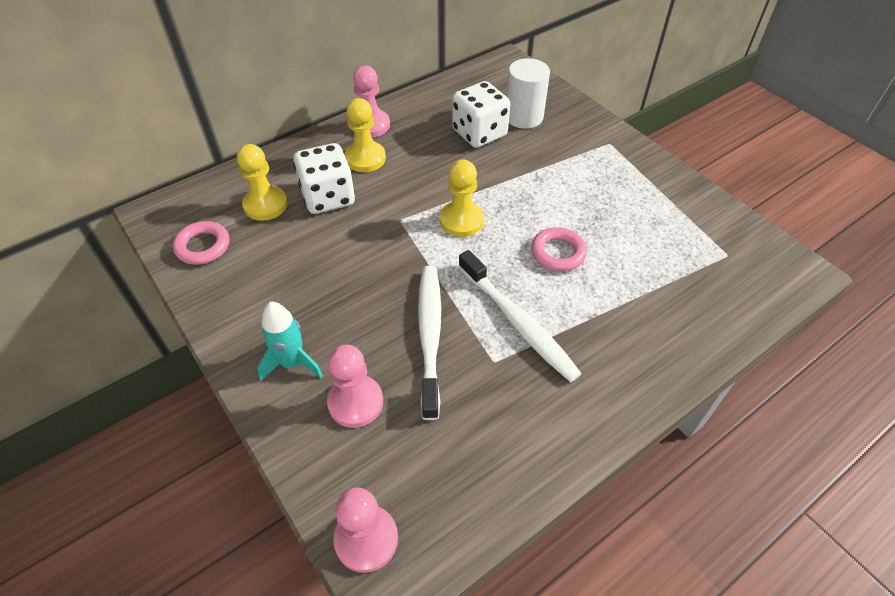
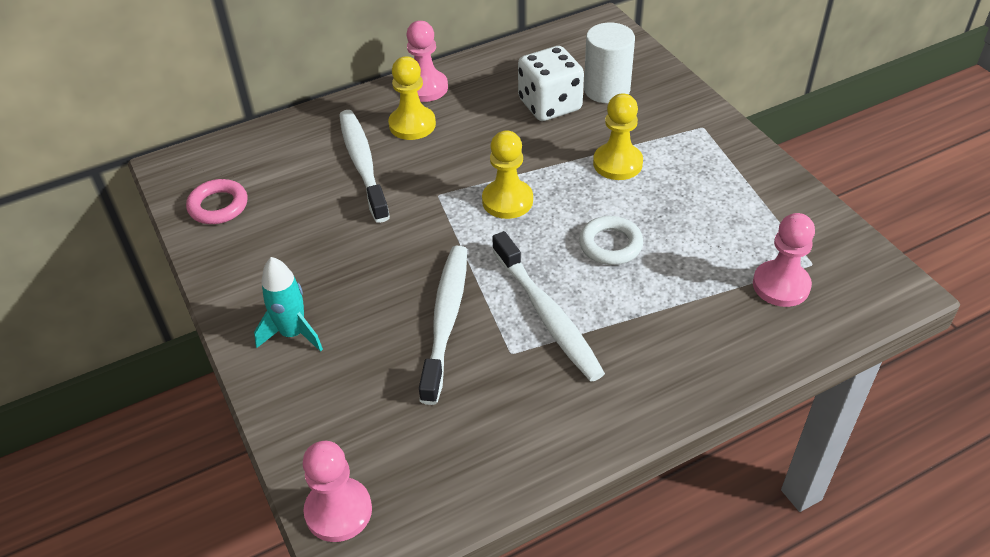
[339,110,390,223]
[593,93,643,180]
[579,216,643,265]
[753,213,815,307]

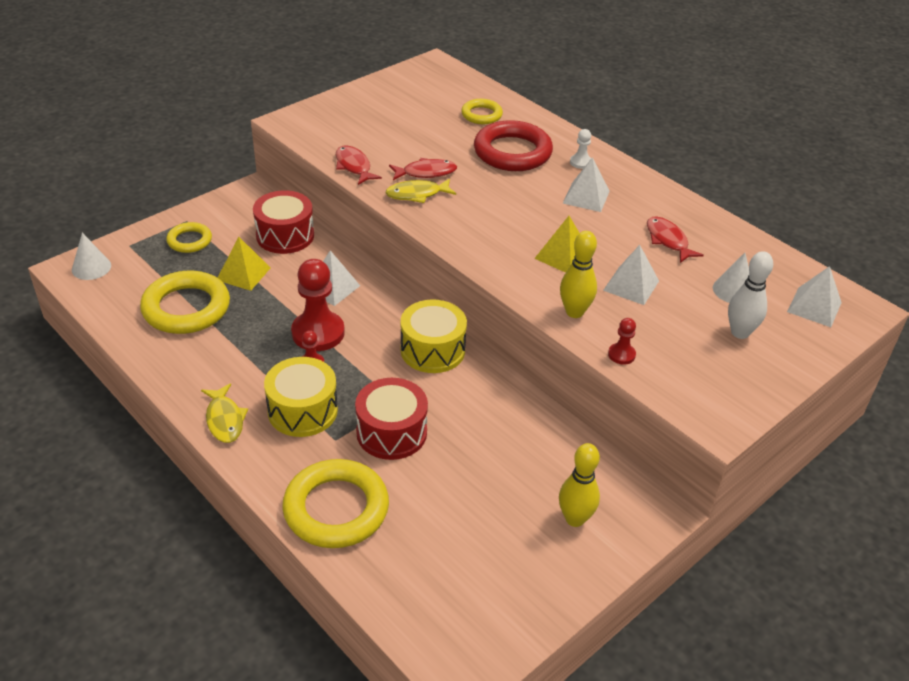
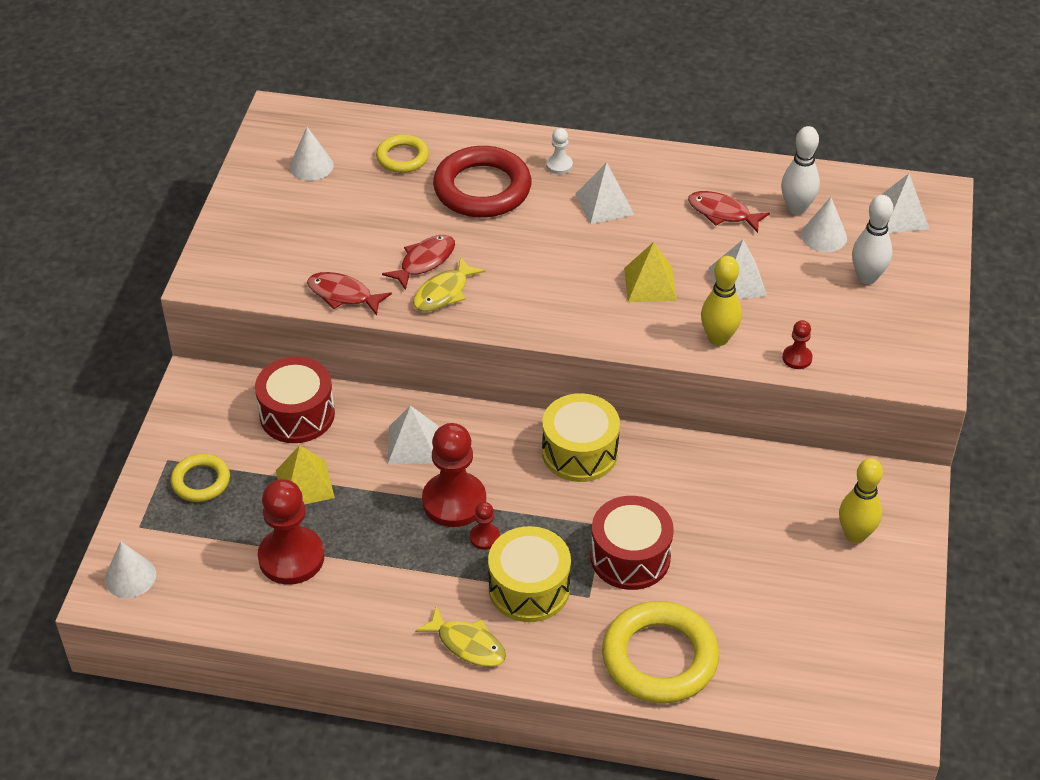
[258,479,324,585]
[781,126,820,215]
[289,127,334,181]

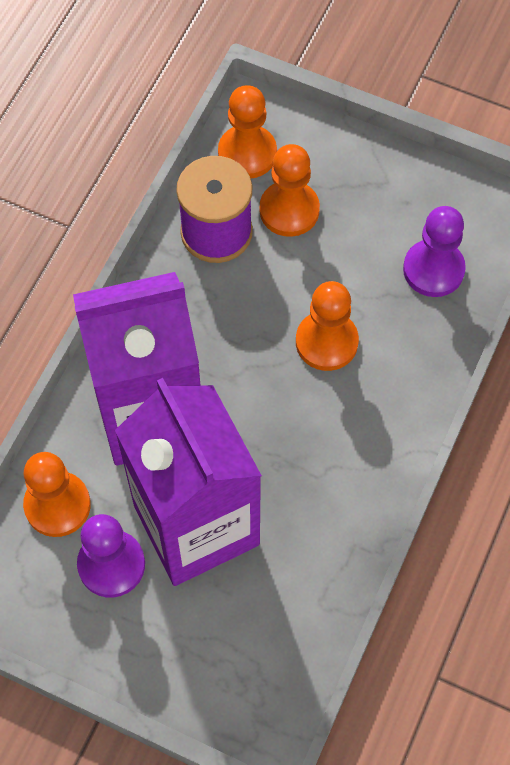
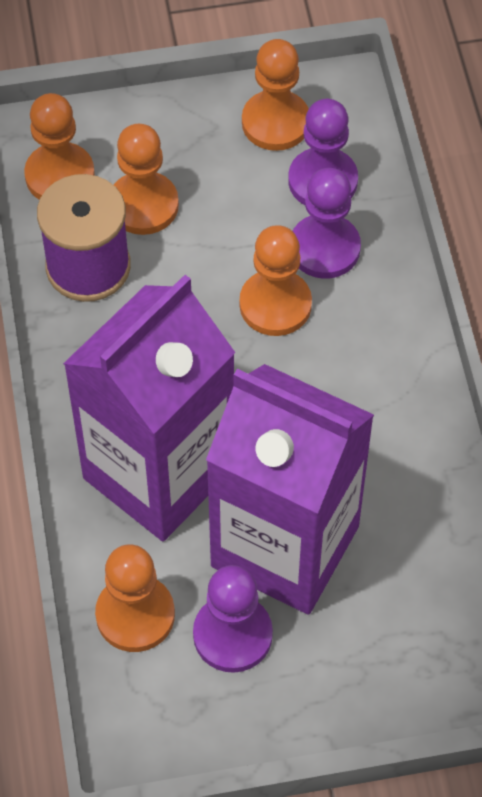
[242,39,309,151]
[293,168,361,279]

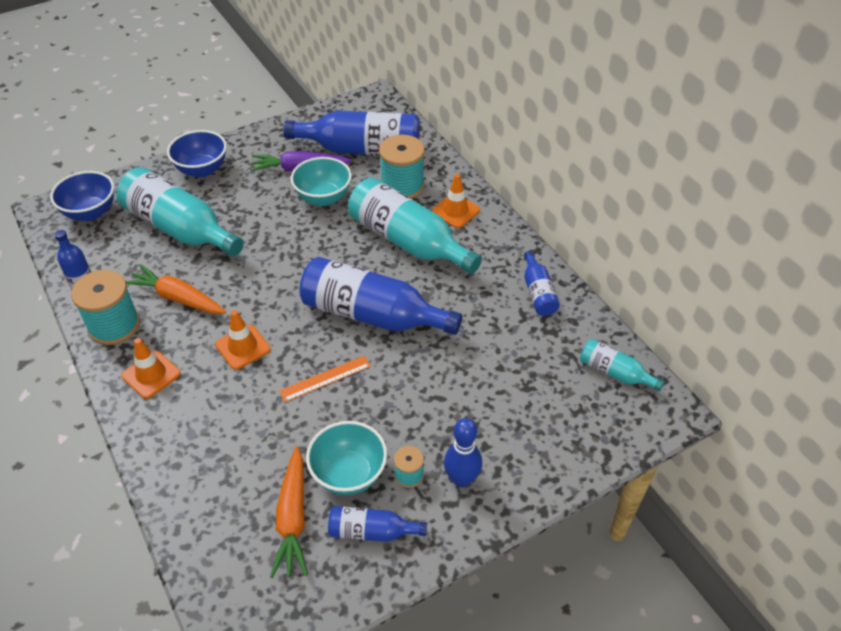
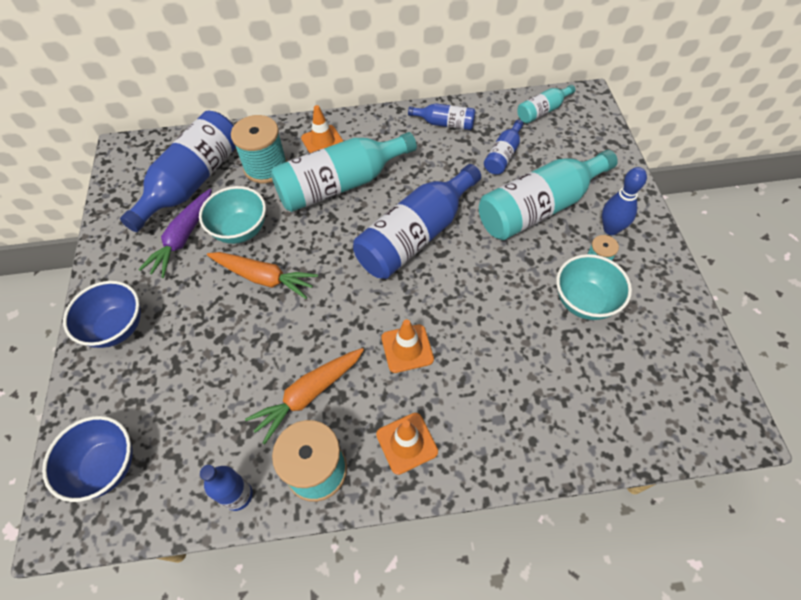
[479,150,618,240]
[279,356,371,402] (first image)
[207,252,318,299]
[484,120,524,175]

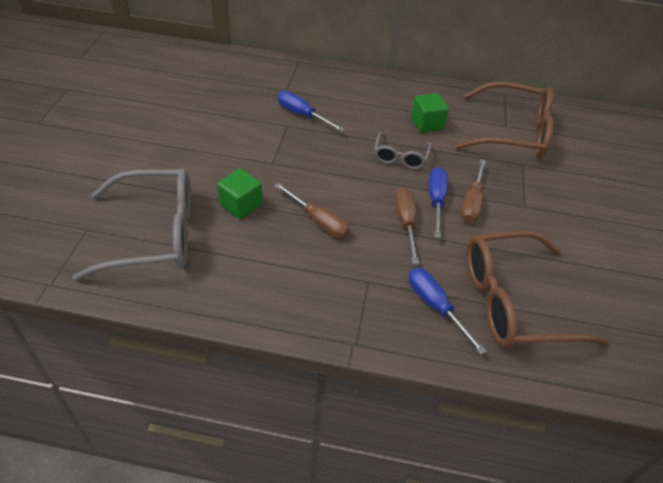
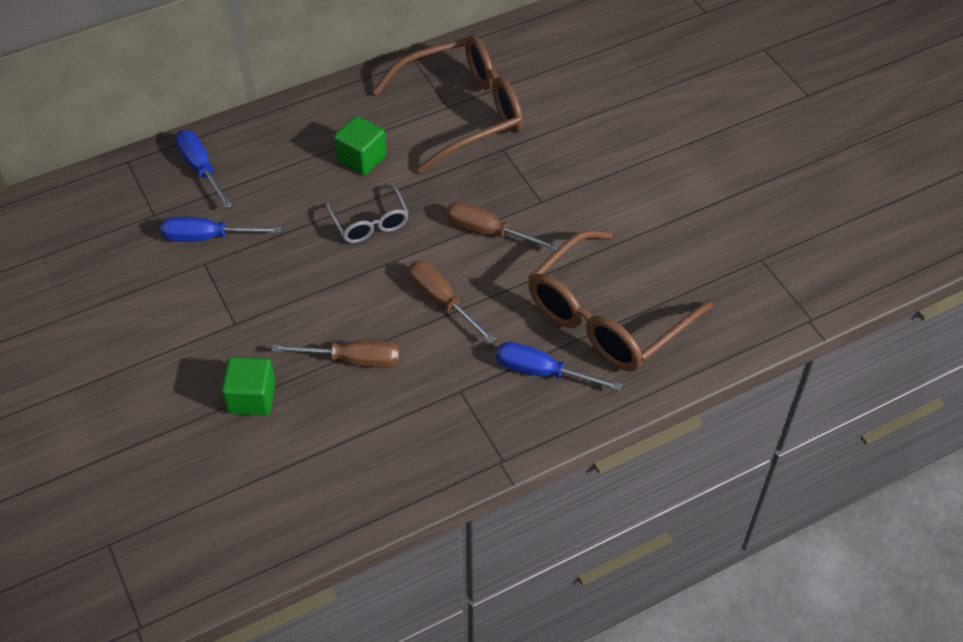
[446,201,559,251]
[175,130,232,209]
[72,168,191,281] (first image)

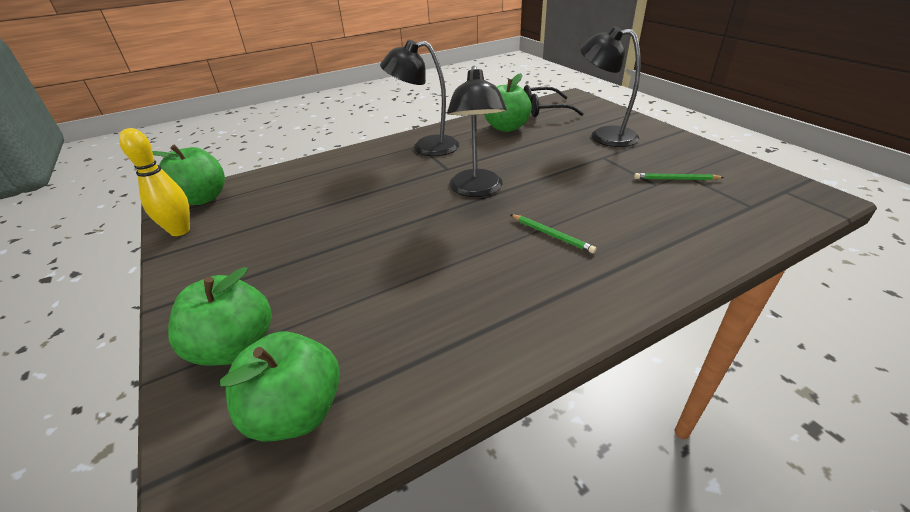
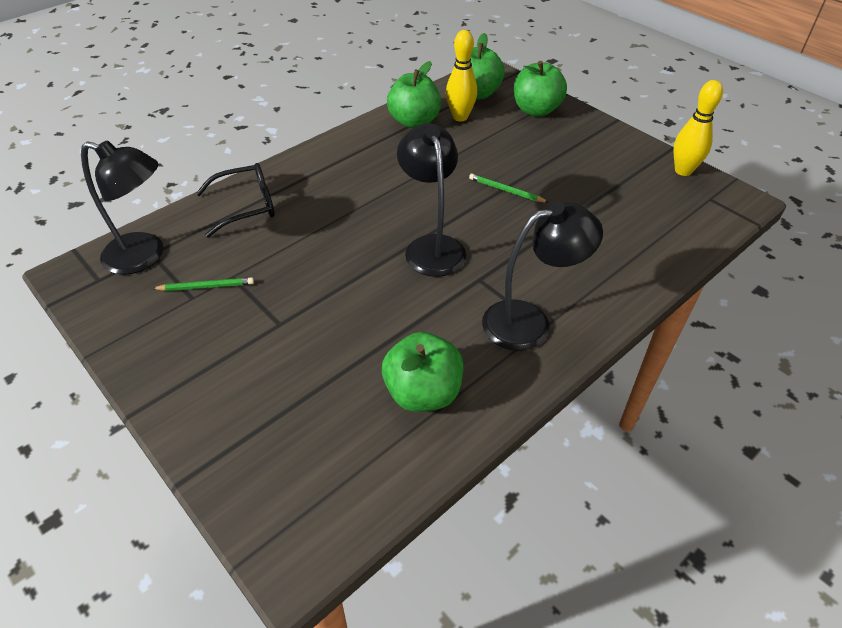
[81,140,163,275]
[196,163,275,237]
[387,61,441,128]
[469,174,549,203]
[446,30,477,122]

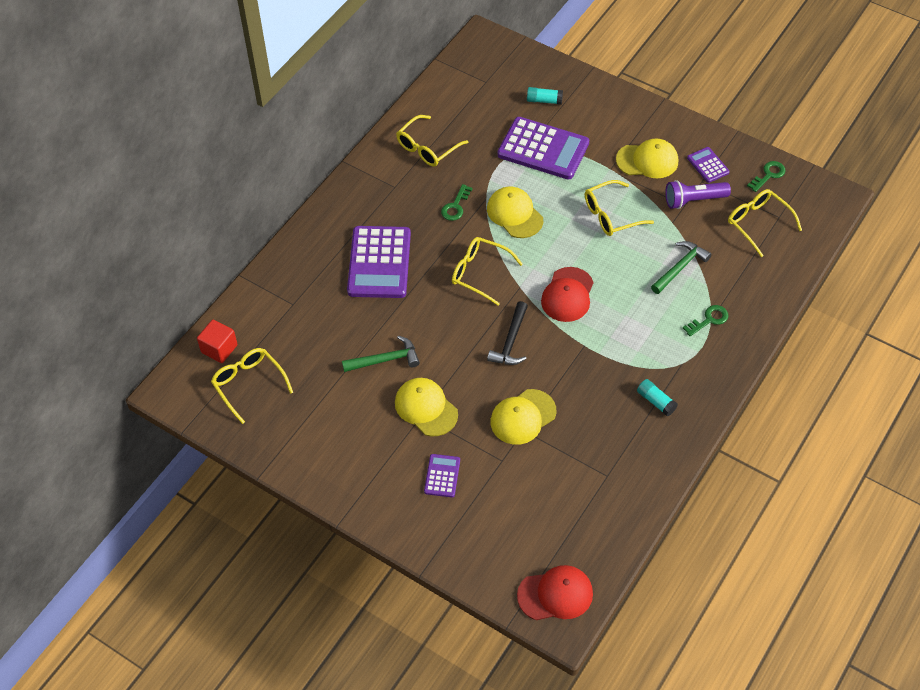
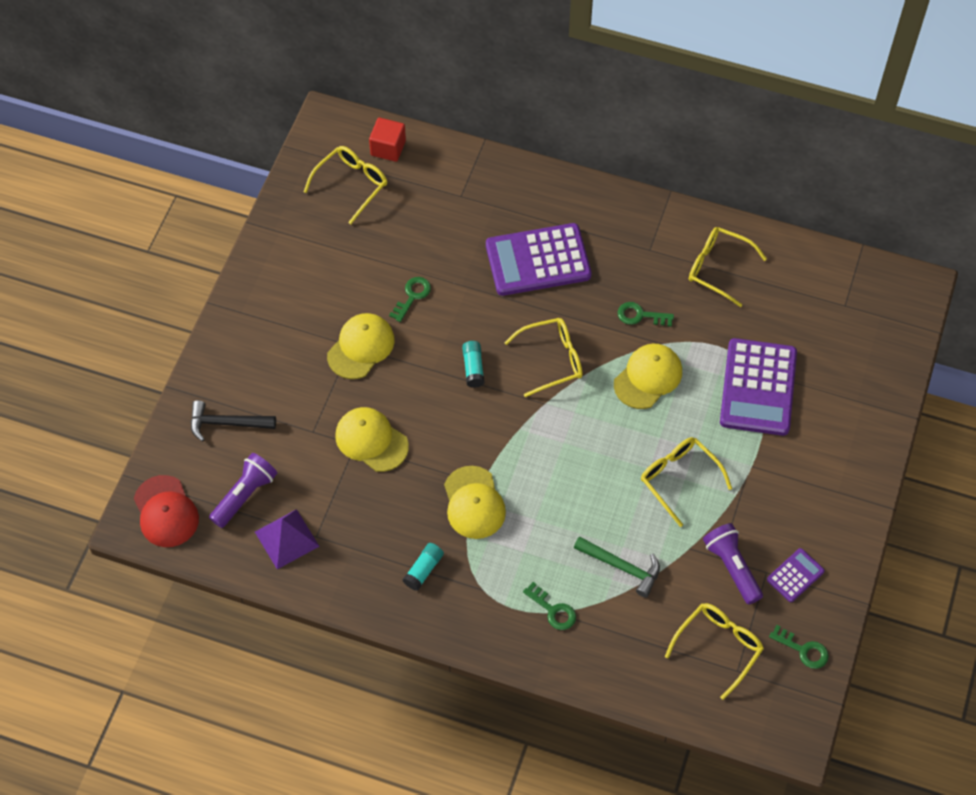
[462,341,485,388]
[444,466,506,539]
[504,318,583,397]
[541,267,593,322] (first image)
[191,400,276,442]
[389,277,431,322]
[424,454,460,497] (first image)
[209,453,277,528]
[255,509,320,569]

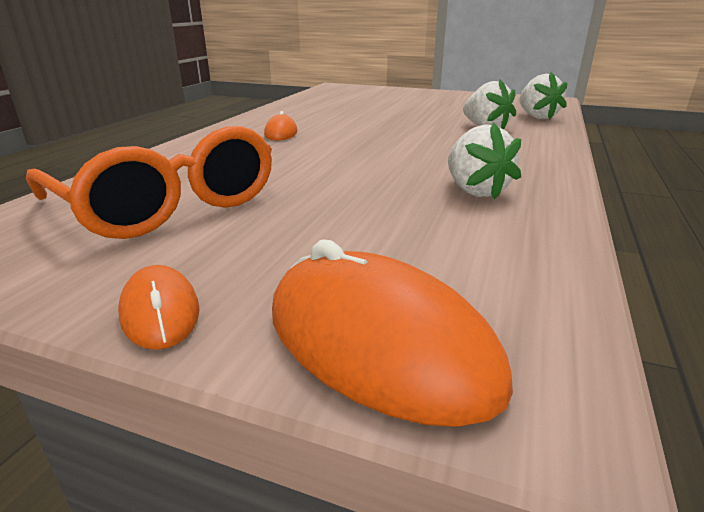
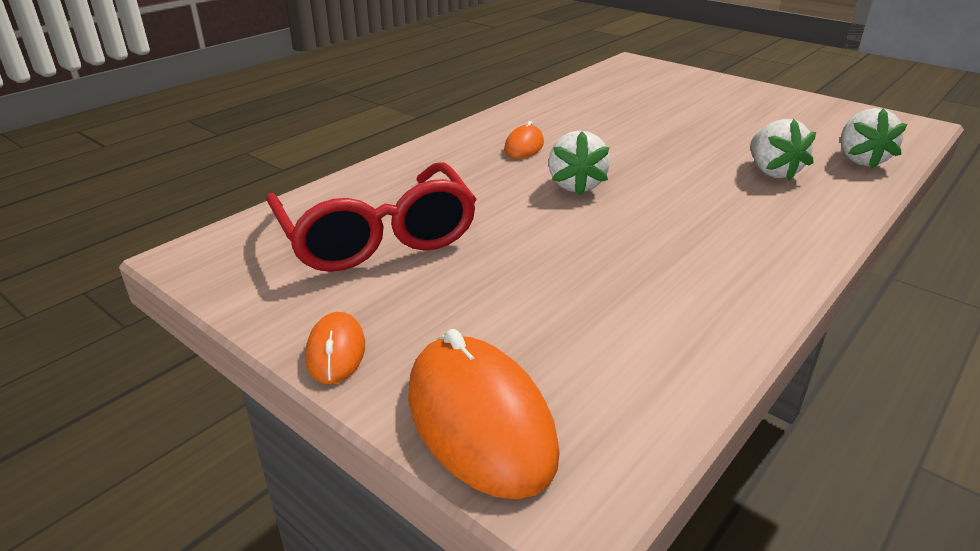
[548,130,610,196]
[266,162,477,272]

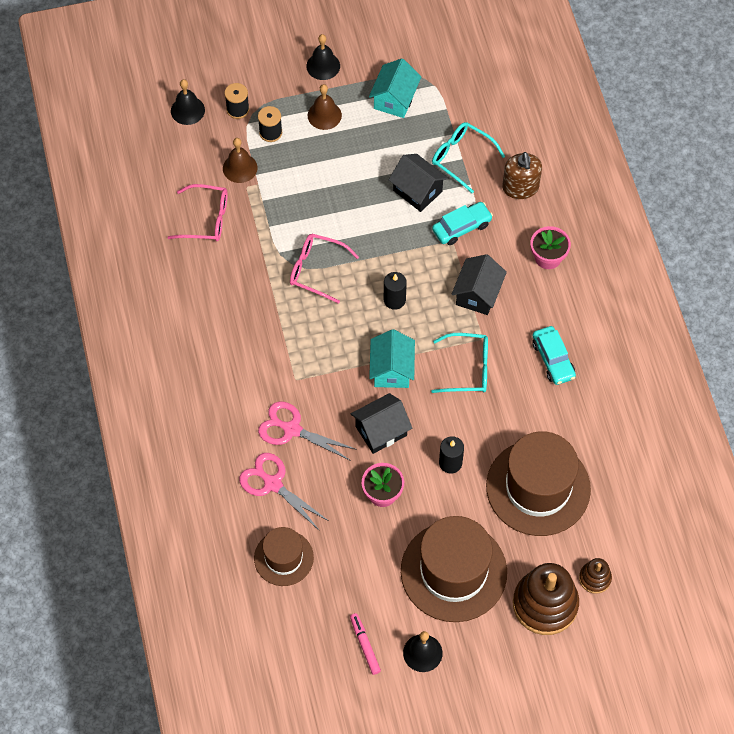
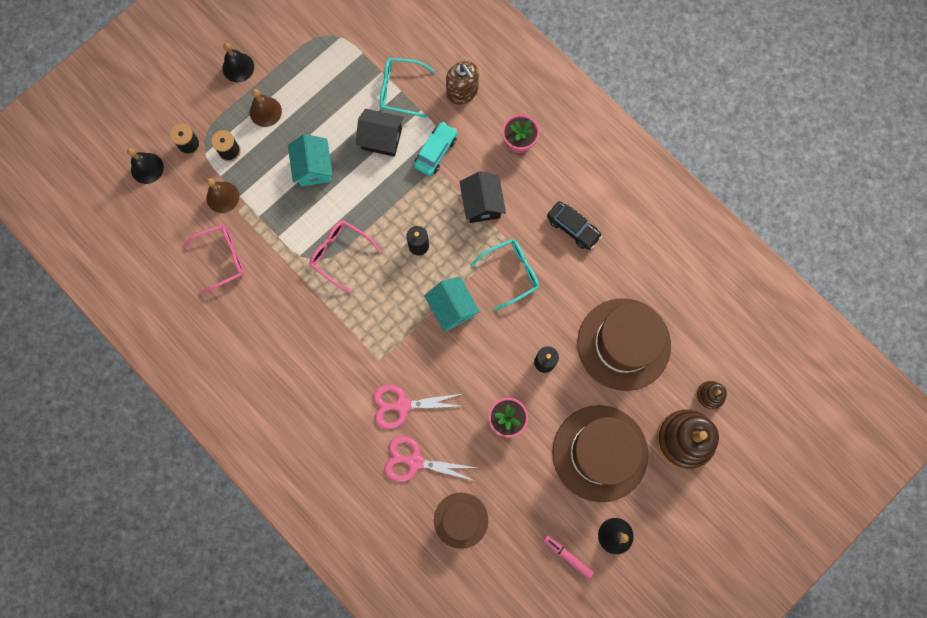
[288,134,333,187]
[309,220,382,293]
[547,201,602,250]
[351,393,412,454] (first image)

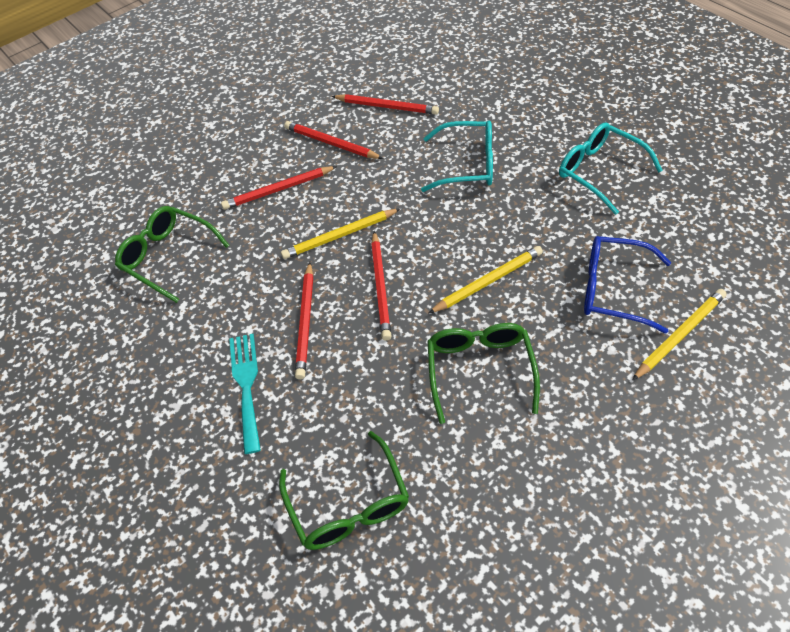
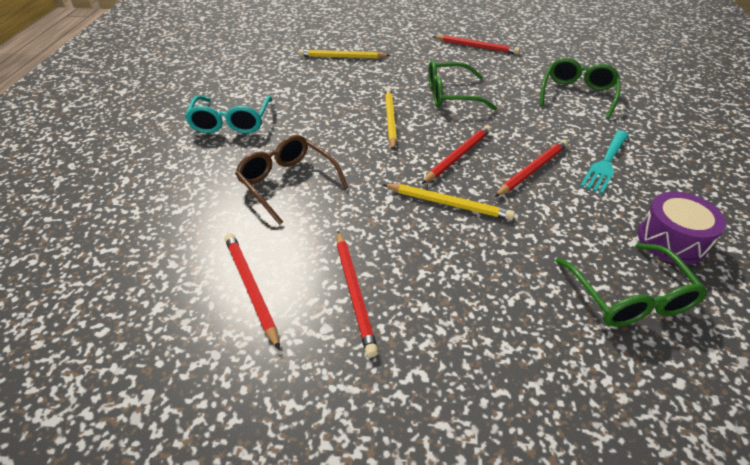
[235,135,349,225]
[432,35,520,54]
[584,236,671,334] (first image)
[385,87,397,150]
[428,60,497,111]
[638,192,726,265]

